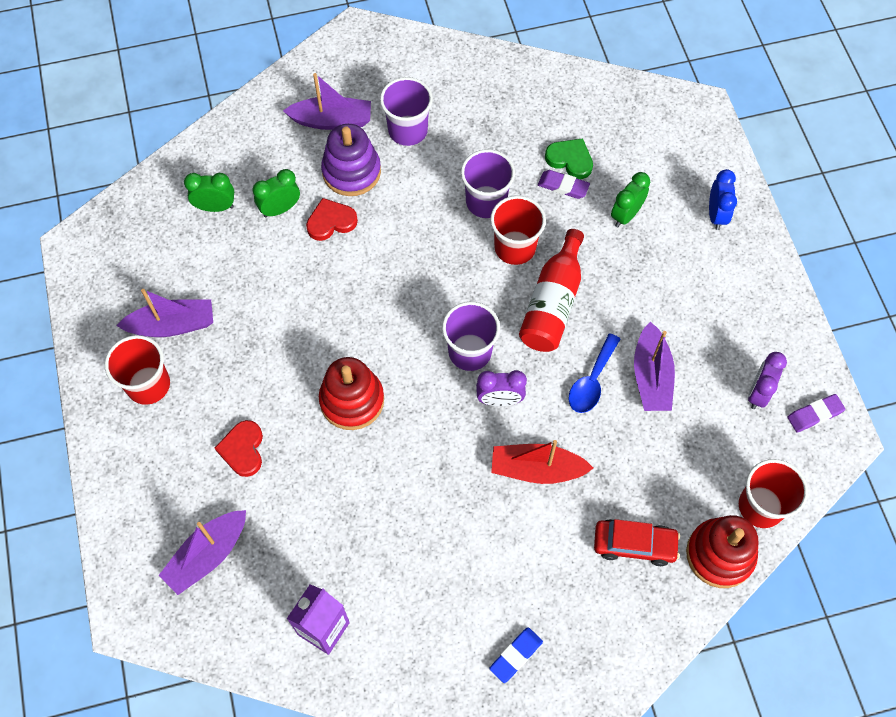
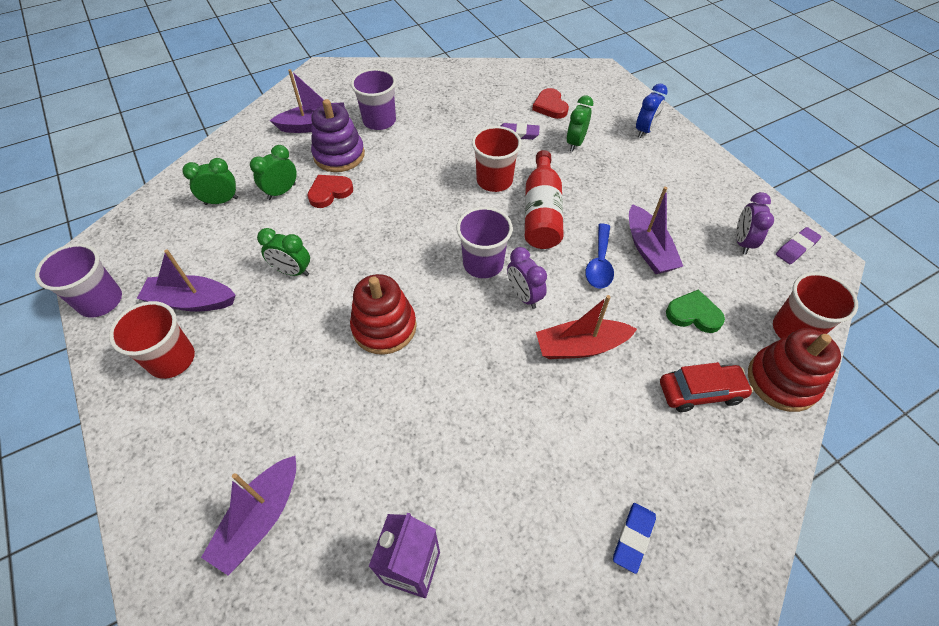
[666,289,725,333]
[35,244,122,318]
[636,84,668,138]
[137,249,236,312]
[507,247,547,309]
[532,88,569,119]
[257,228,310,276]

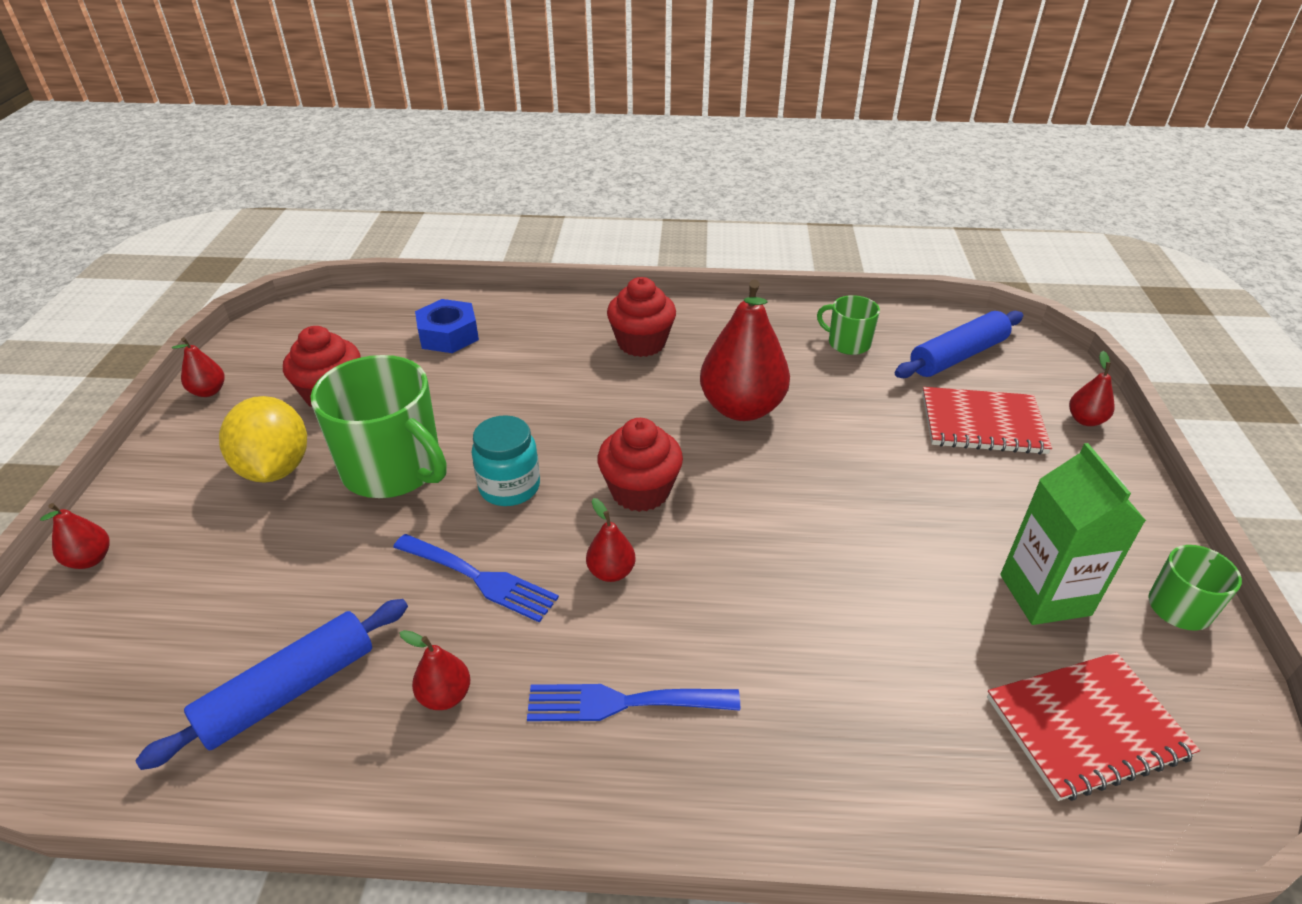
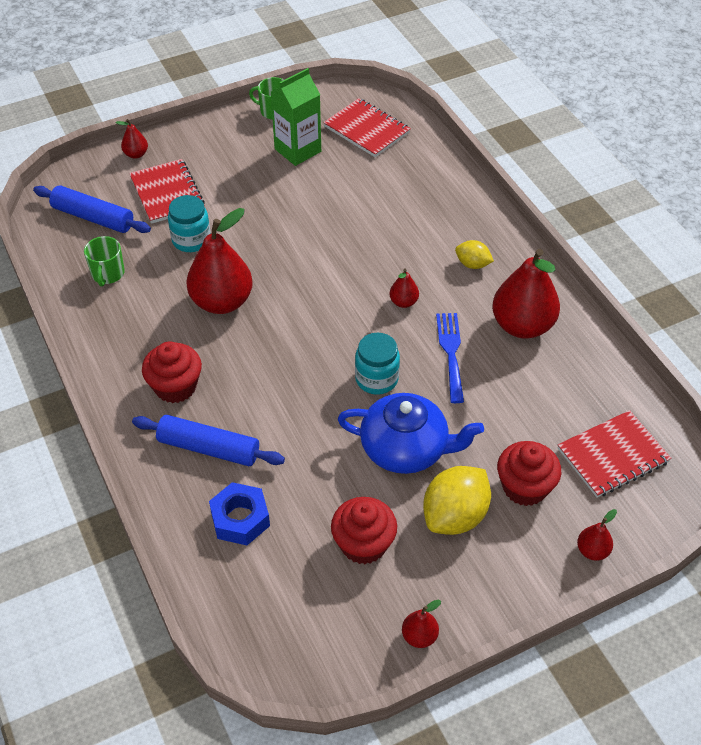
[337,393,484,474]
[497,441,561,506]
[132,415,285,466]
[492,249,560,339]
[455,240,494,269]
[168,195,210,252]
[558,410,671,498]

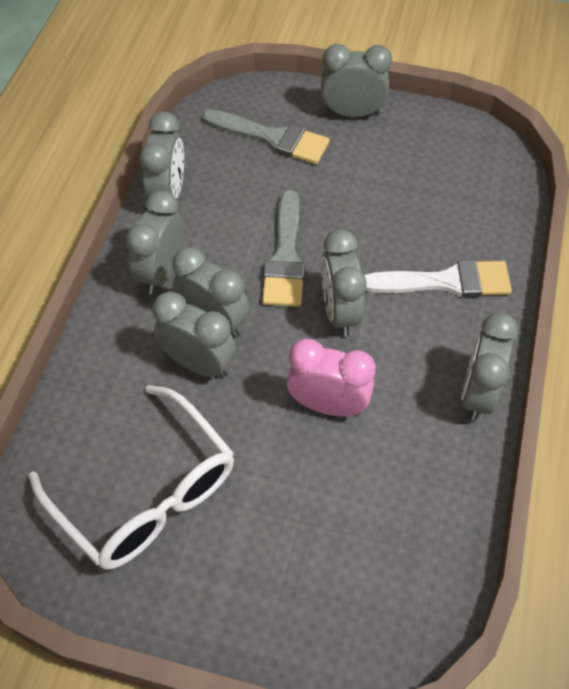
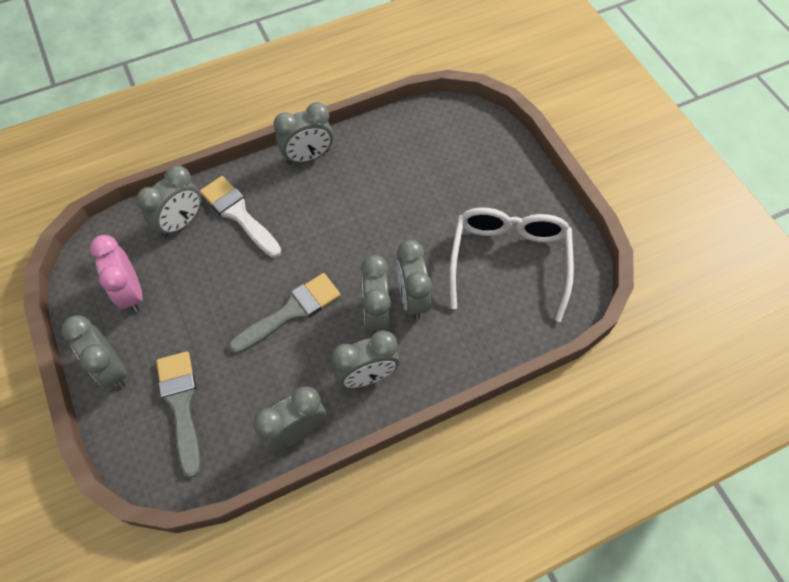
[136,165,201,237]
[90,235,143,312]

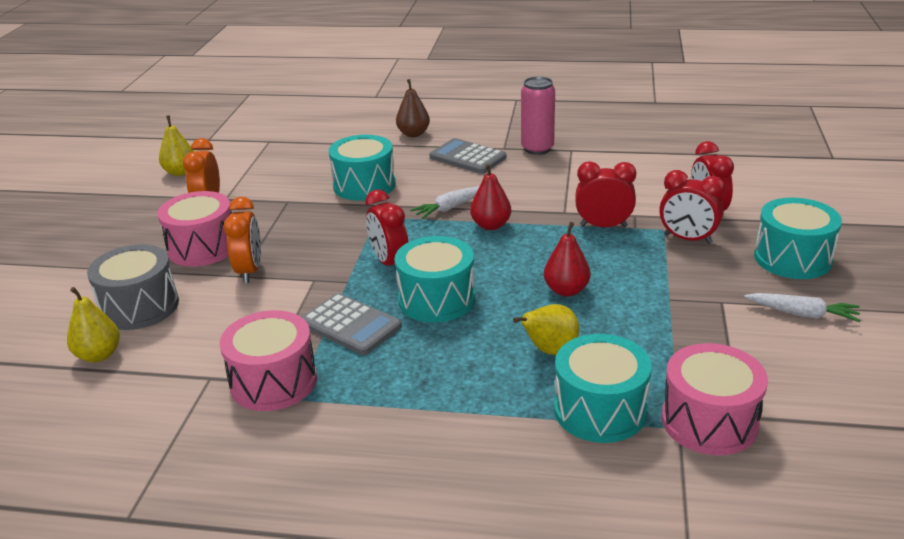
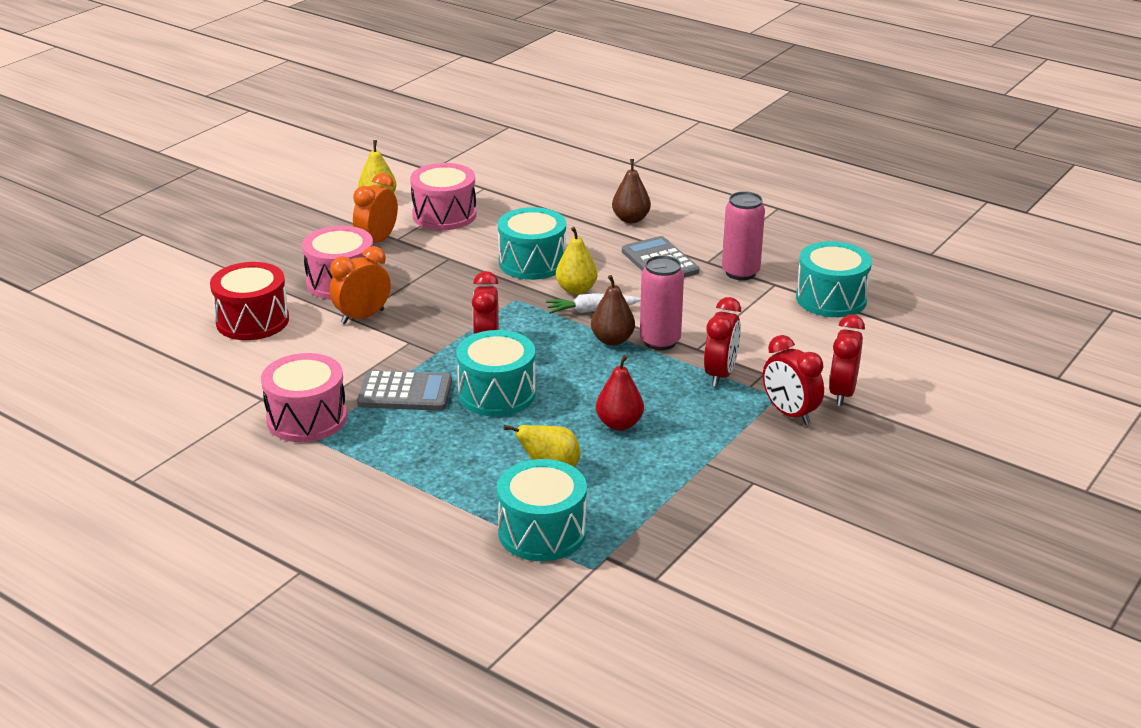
[704,297,741,387]
[591,275,635,346]
[330,246,391,324]
[796,241,872,317]
[210,262,289,340]
[556,227,598,295]
[357,370,452,411]
[744,293,860,322] (first image)
[410,163,477,230]
[640,255,684,350]

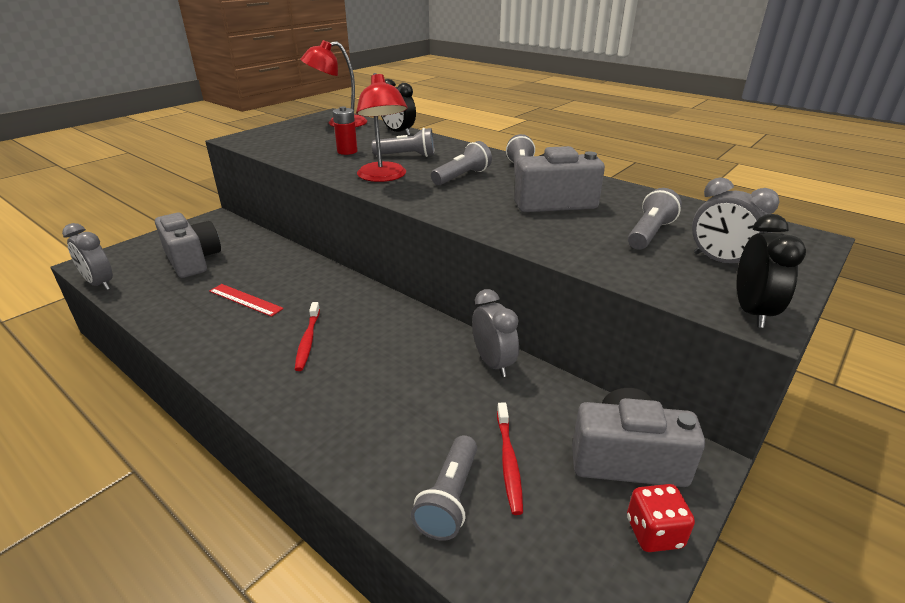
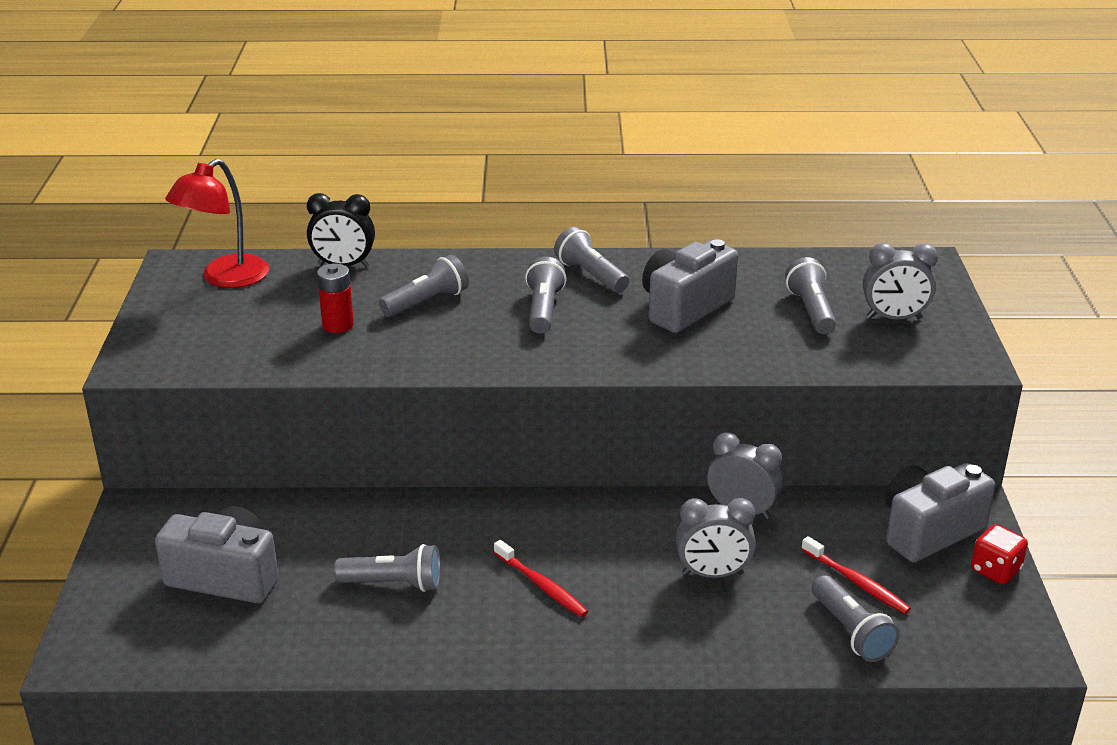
[356,73,408,182] (first image)
[737,214,806,328] (first image)
[676,498,756,578]
[334,544,441,592]

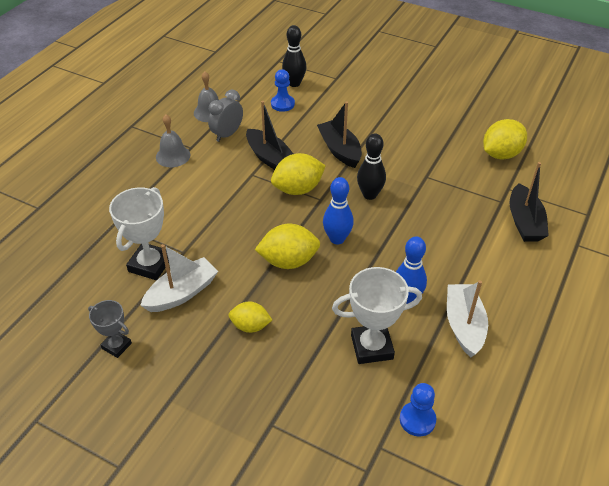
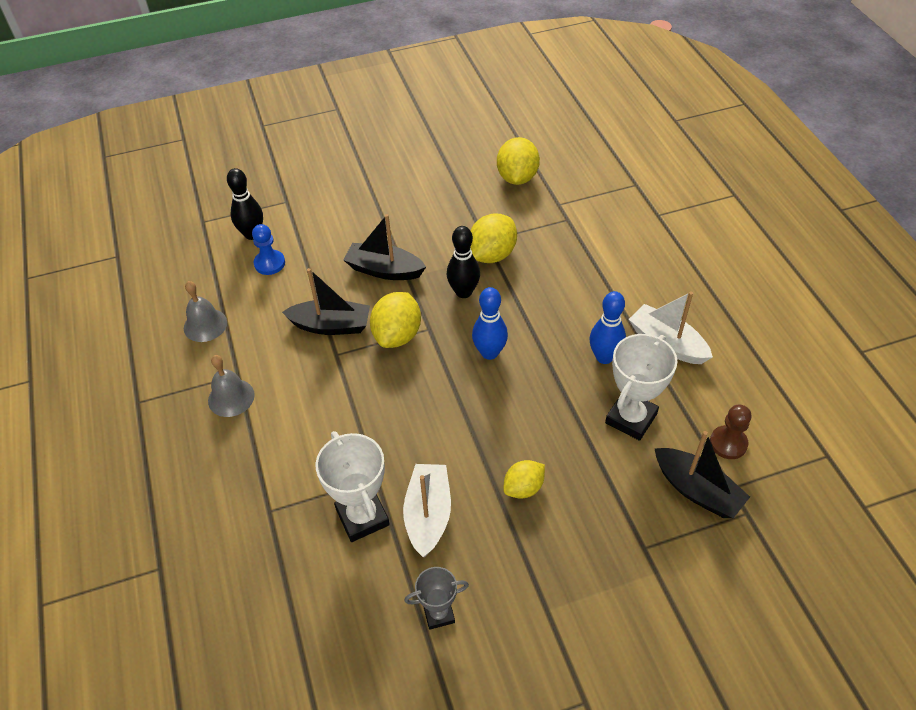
[208,90,243,142] (first image)
[655,431,750,518]
[470,213,517,263]
[710,405,751,459]

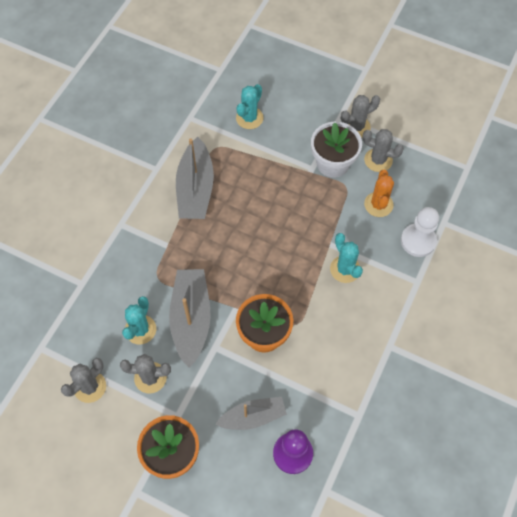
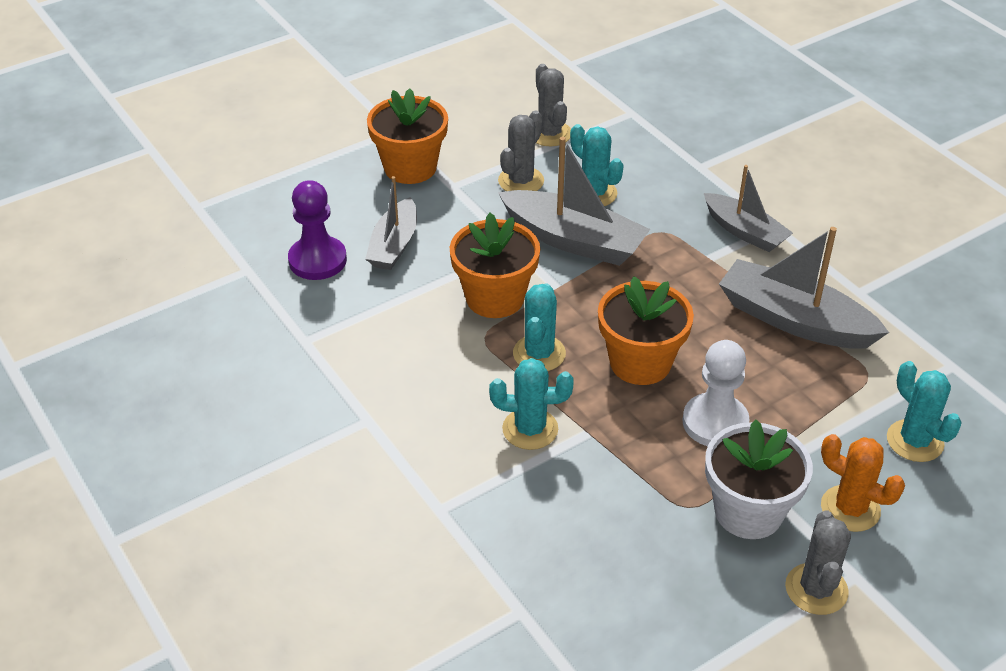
[362,129,404,172] (first image)
[821,434,905,532]
[682,340,750,446]
[704,165,793,252]
[598,276,694,385]
[513,283,566,371]

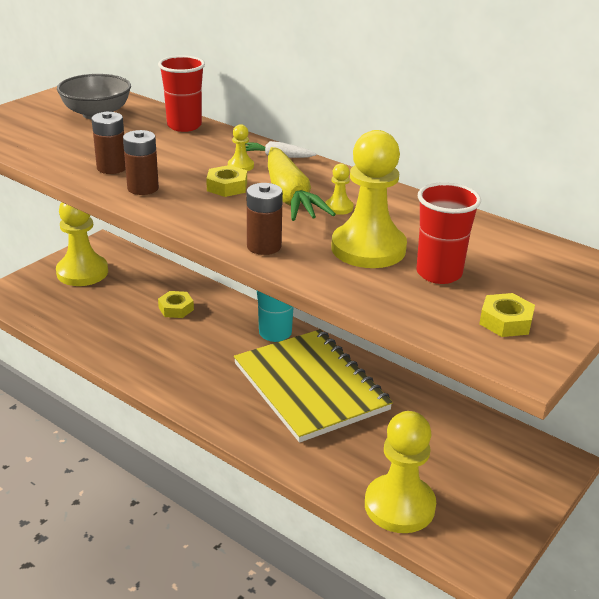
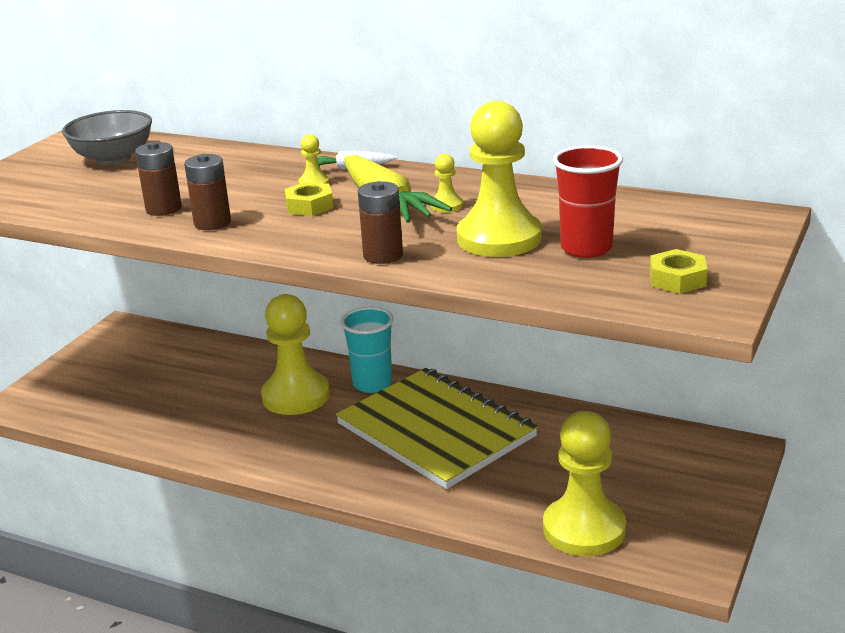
[158,55,205,132] (first image)
[261,294,330,415]
[158,291,194,318] (first image)

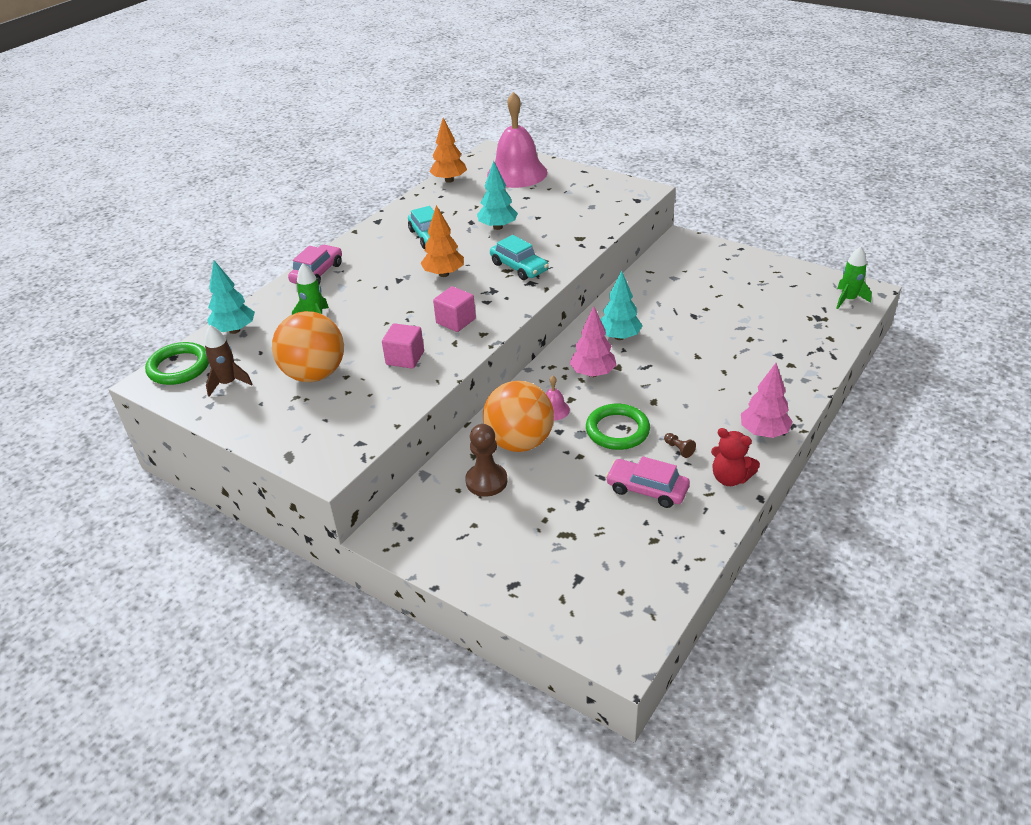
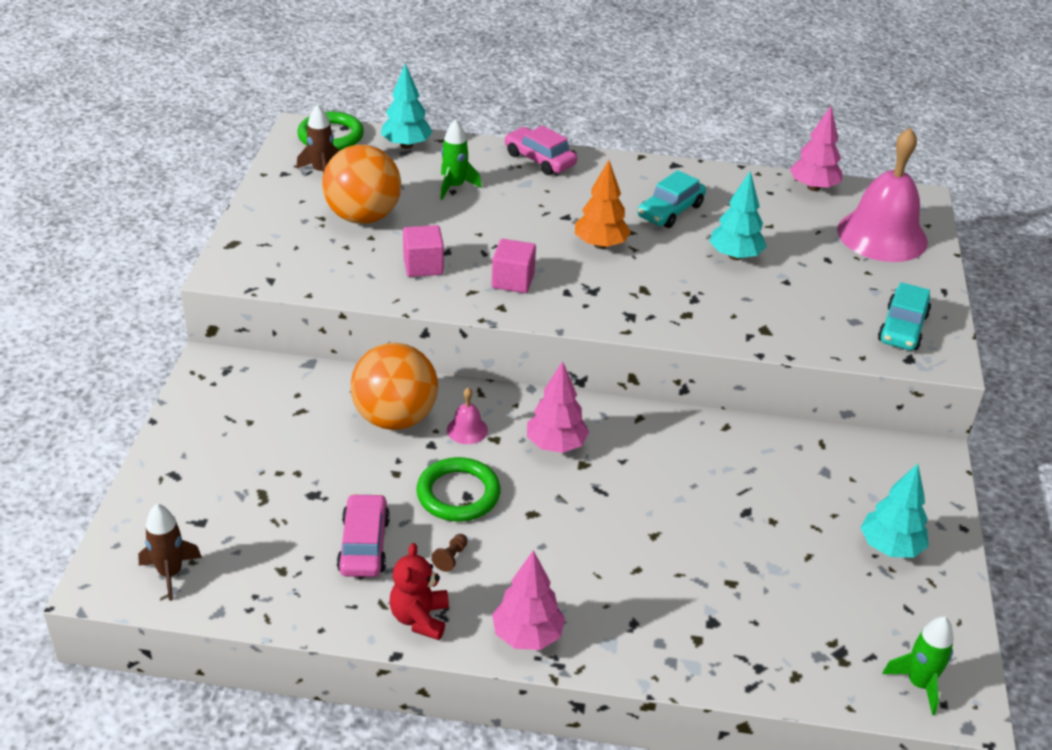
[790,106,843,191]
[878,282,931,350]
[504,125,577,175]
[861,464,929,558]
[465,424,507,497] (first image)
[138,504,202,601]

